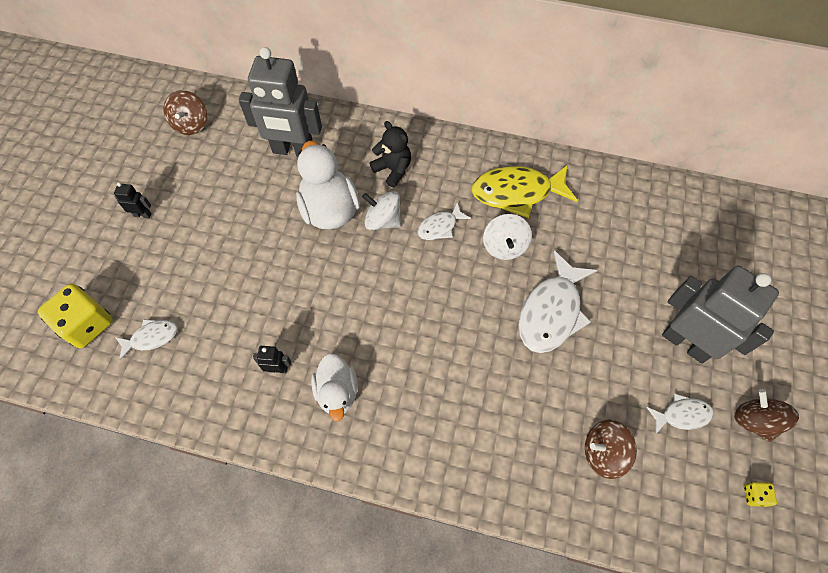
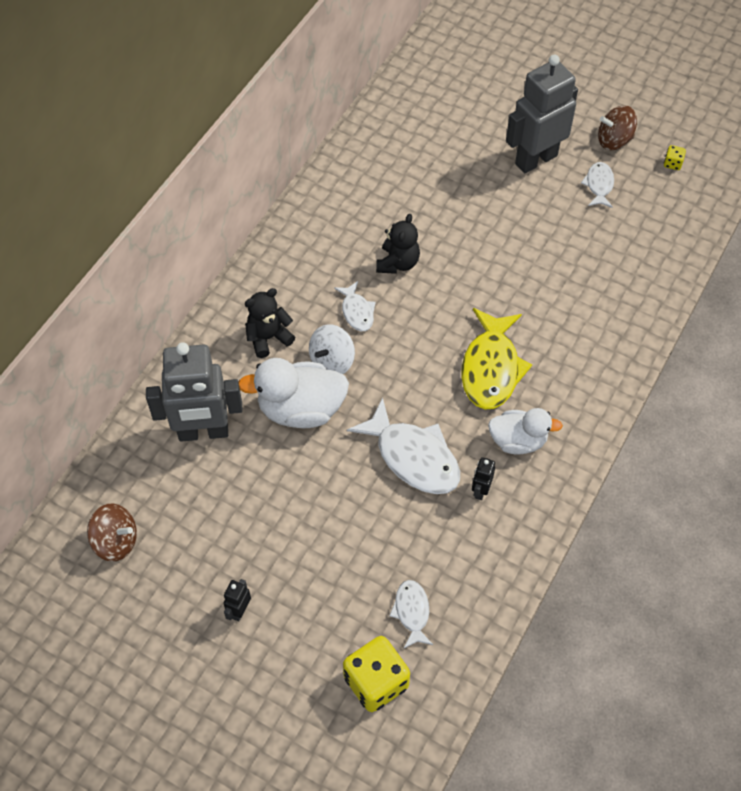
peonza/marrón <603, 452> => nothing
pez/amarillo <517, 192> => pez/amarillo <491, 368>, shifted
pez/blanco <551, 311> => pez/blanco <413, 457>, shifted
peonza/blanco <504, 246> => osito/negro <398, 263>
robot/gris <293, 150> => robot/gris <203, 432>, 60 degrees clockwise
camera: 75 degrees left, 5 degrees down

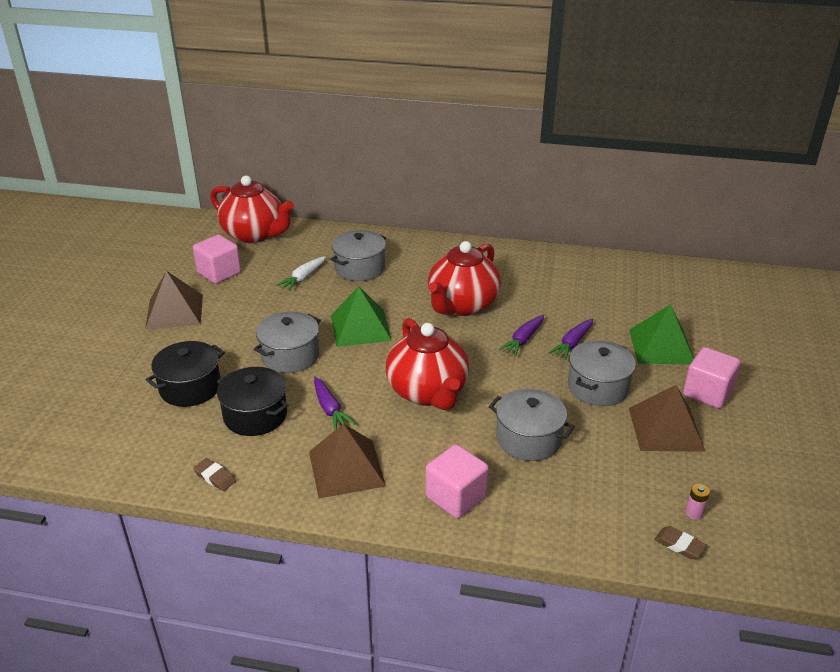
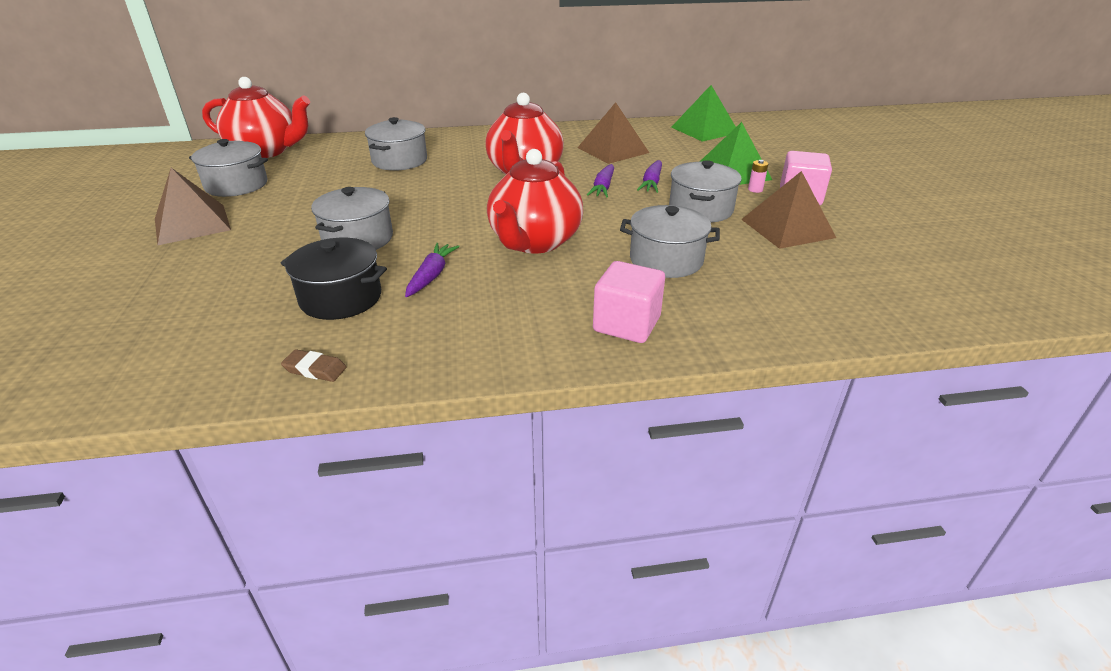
olla/negro <190, 387> => nothing
zanahoria/blanco <303, 278> => nothing
goma de borrar/marrón <679, 545> => nothing
pirámide/marrón <346, 468> => pirámide/marrón <613, 150>, shifted
pirámide/verde <360, 327> => pirámide/verde <704, 130>, shifted
pila/rosa <694, 513> => pila/rosa <755, 189>, shifted
cubo/rosa <219, 273> => olla/gris <236, 185>
zanahoria/morado <330, 409> => zanahoria/morado <431, 276>, 120 degrees counterclockwise
tetera/rojo <428, 392> => tetera/rojo <534, 242>, 60 degrees clockwise
camera: 20 degrees left, 0 degrees up

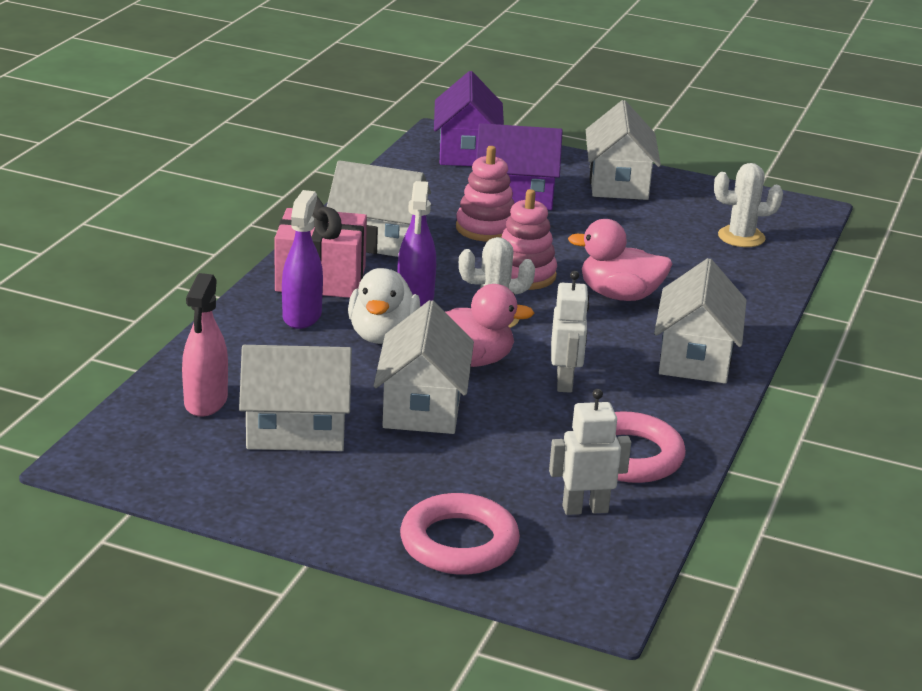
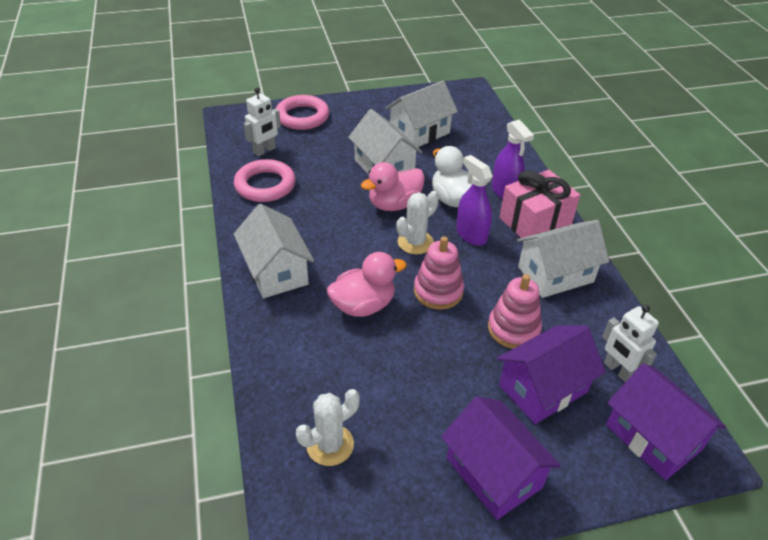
pulverizador/rosa <206, 402> => nothing
robot/blanco <565, 382> => robot/blanco <618, 370>, shifted
casa/blanco <618, 183> => casa/morado <493, 473>
camera: 145 degrees right, 15 degrees up

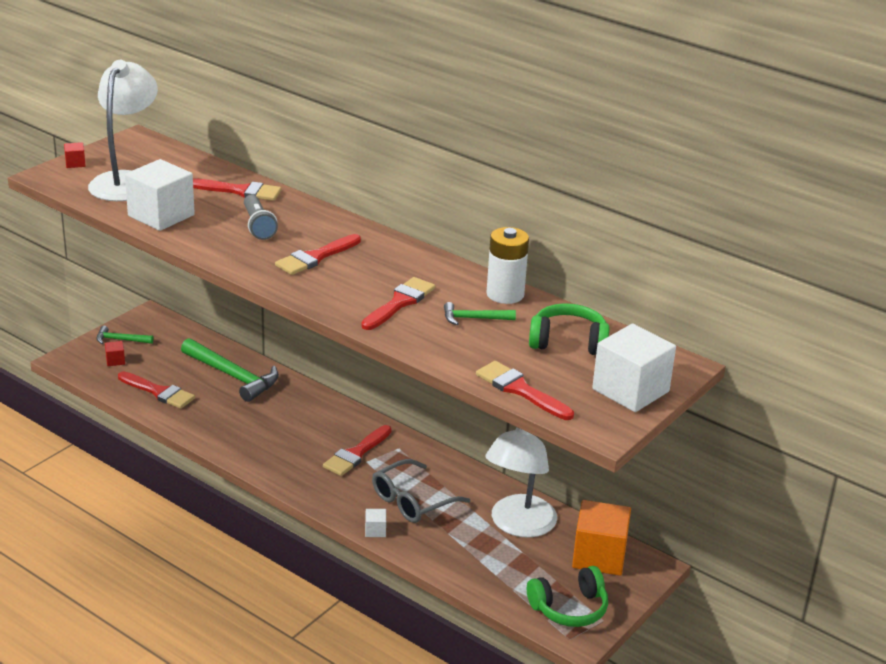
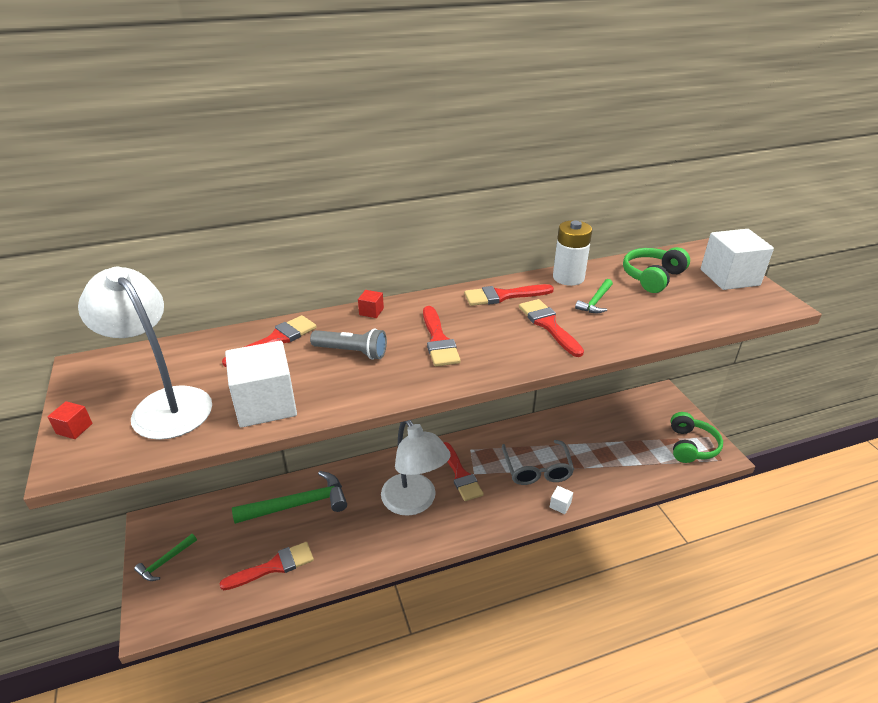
cubo/naranja <599, 556> => nothing
cubo/rojo <115, 360> => cubo/rojo <371, 311>, shifted
pincel/rojo <520, 390> => pincel/rojo <503, 296>, shifted
lámpara/blanco <518, 525> => lámpara/blanco <414, 502>, shifted
camera: 55 degrees left, 5 degrees up

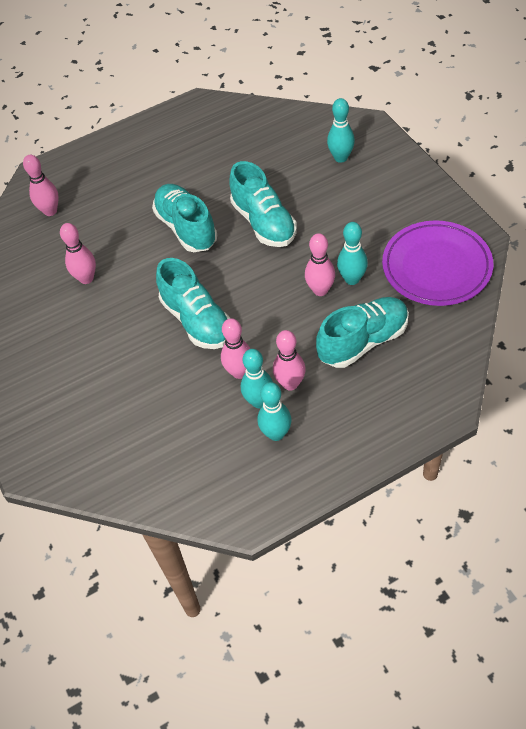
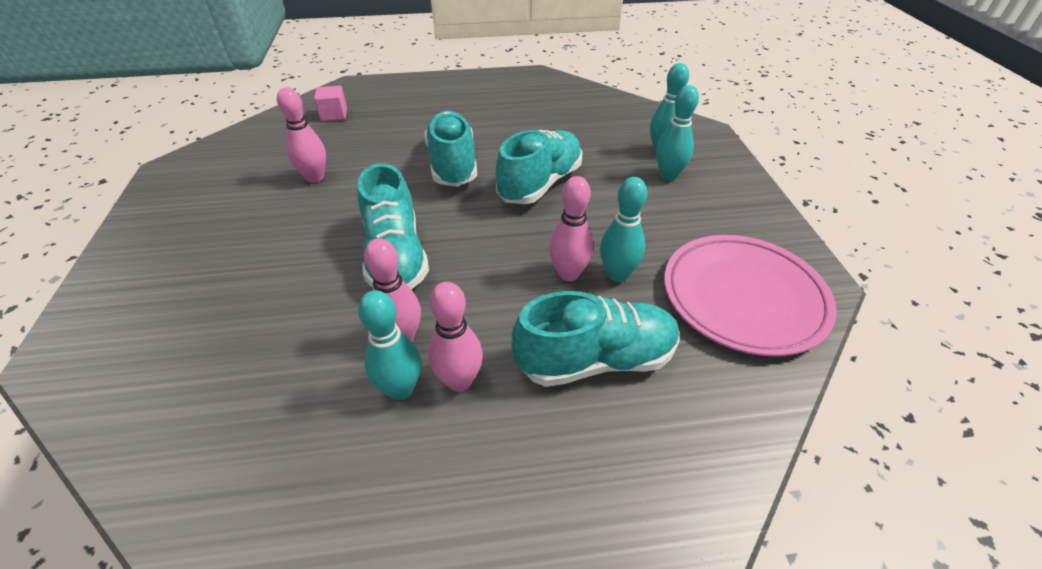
bolo/turquesa <276, 433> => bolo/turquesa <668, 175>, shifted
bolo/rosa <50, 211> => cubo/rosa <334, 115>
plato/morado <436, 267> => plato/rosa <743, 297>
zapato/turquesa <264, 222> => zapato/turquesa <540, 184>, 135 degrees counterclockwise
camera: 15 degrees right, 10 degrees down

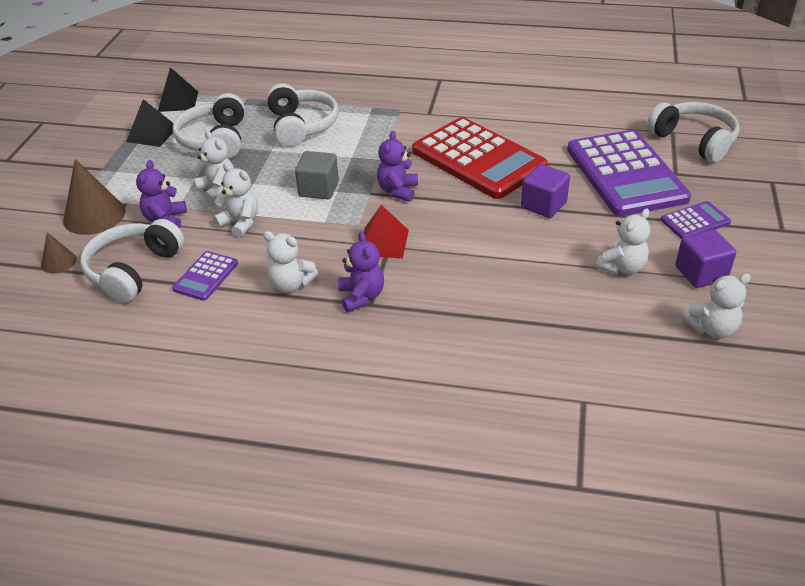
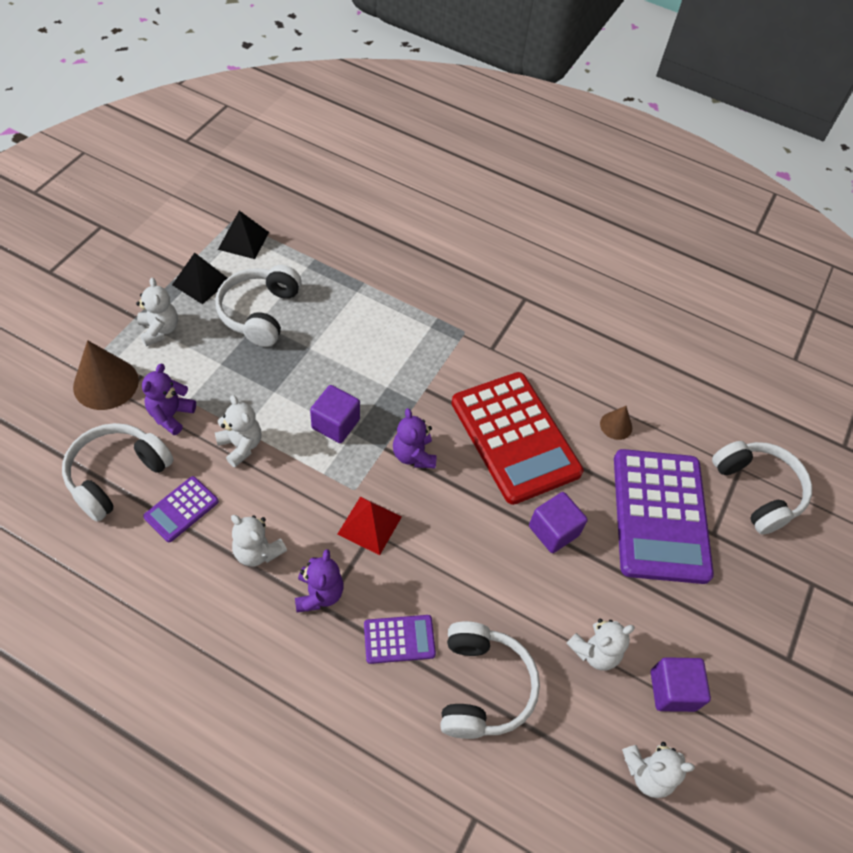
cono/marrón <58, 262> => cono/marrón <616, 425>, shifted
osito/blanco <218, 189> => osito/blanco <160, 330>, shifted
auriculares/blanco <301, 126> => auriculares/blanco <482, 687>, shifted
calculadora/morado <695, 221> => calculadora/morado <399, 639>, shifted
cubo/gris <319, 189> => cubo/morado <335, 424>
osito/morado <398, 191> => osito/morado <413, 455>, 45 degrees counterclockwise
camera: 10 degrees right, 15 degrees up

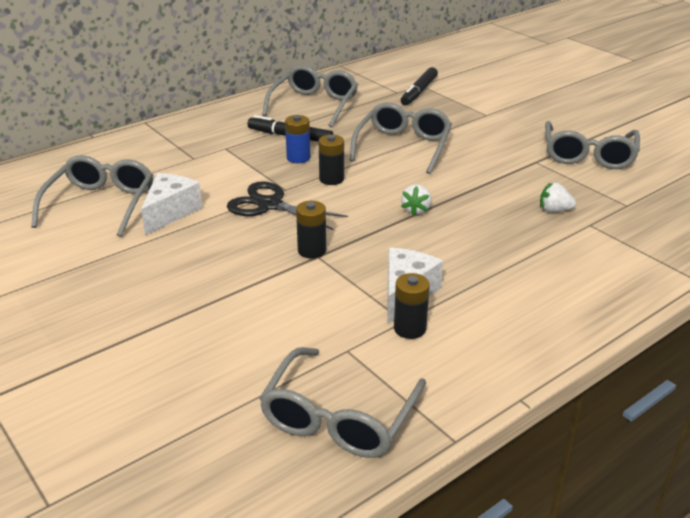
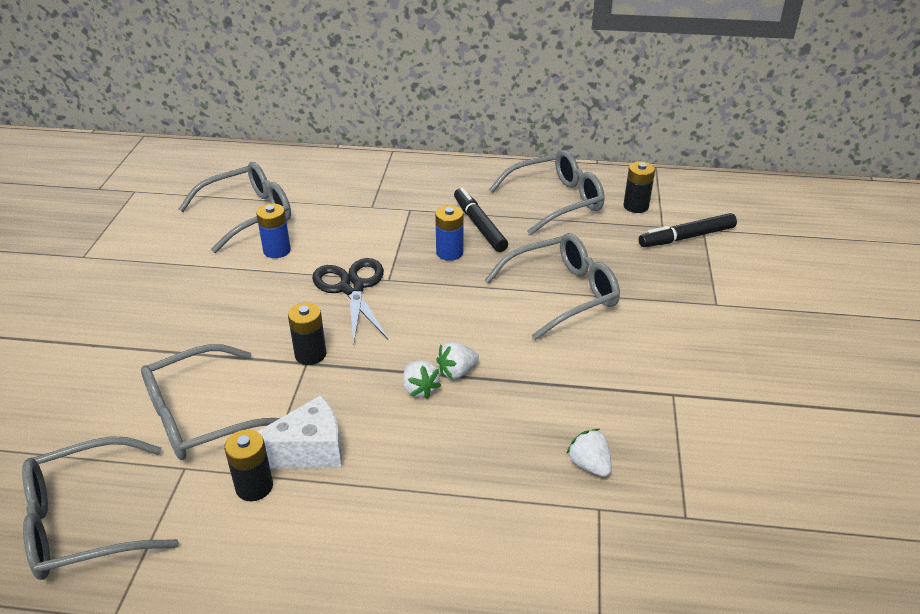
nothing => fresa/blanco <420, 388>
pila/negro <331, 179> => pila/negro <636, 206>, shifted
gafas/gris <588, 155> => gafas/gris <202, 416>, shifted
queso/blanco <170, 212> => pila/azul <277, 250>
camera: 45 degrees right, 5 degrees up

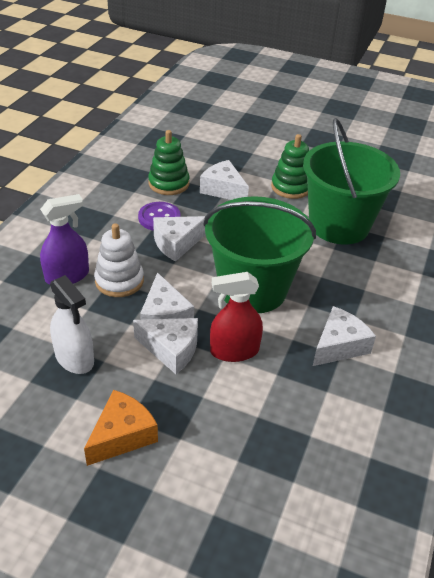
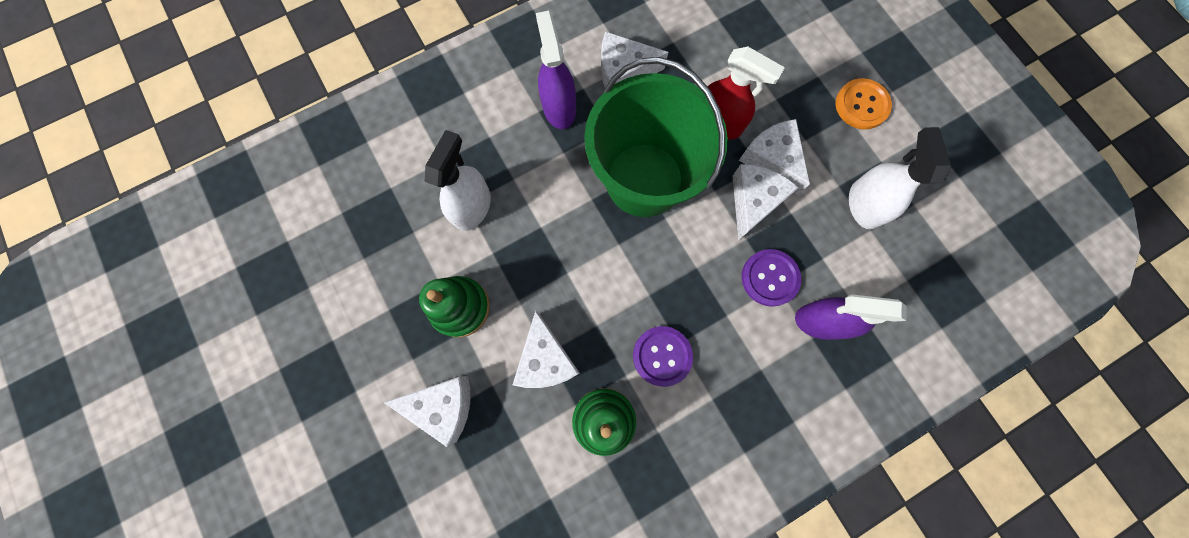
nothing => pulverizador/morado <559, 107>
queso/blanco <176, 243> => queso/blanco <443, 406>, shifted
queso/naranja <122, 435> => botón/naranja <861, 105>
juguete apilable/blanco <119, 281> => botón/morado <769, 278>
balde/verde <339, 225> => pulverizador/blanco <472, 207>
camera: 140 degrees left, 35 degrees up

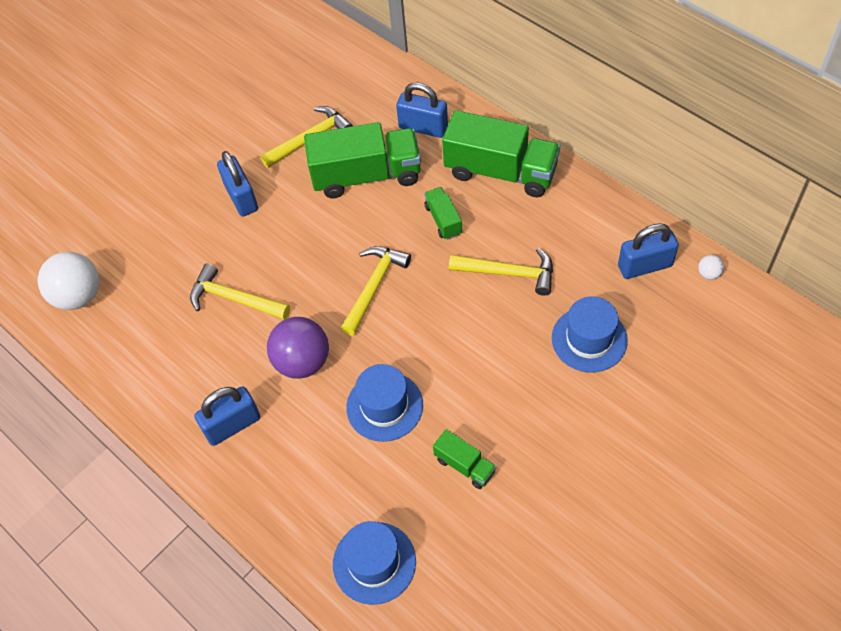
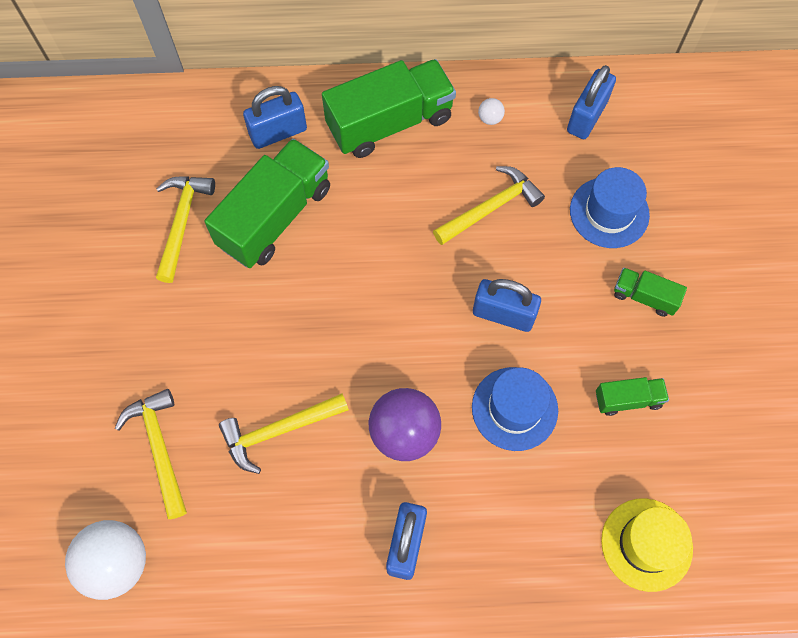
candado/azul <241, 197> => candado/azul <503, 314>, shifted
martillo/amarillo <374, 287> => martillo/amarillo <159, 448>, shifted
camión/verde <443, 220> => camión/verde <644, 297>, shifted
pelota/blanco <708, 274> => pelota/blanco <490, 118>, shifted
sombrero/azul <374, 562> => sombrero/amarillo <646, 544>
camera: 50 degrees left, 10 degrees up

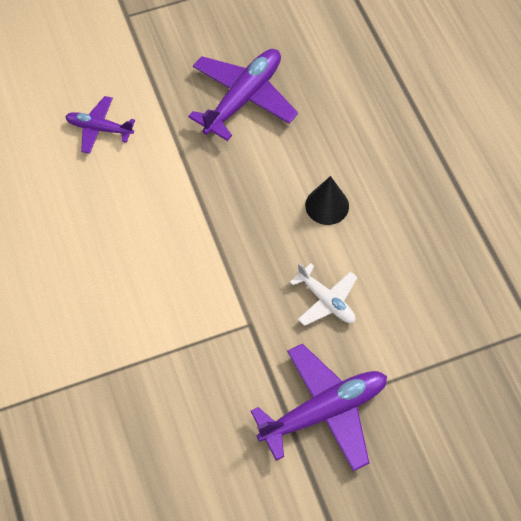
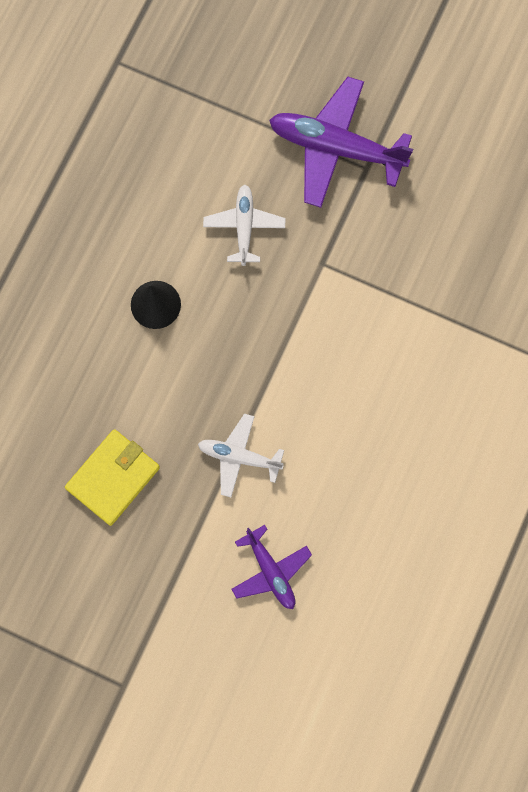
nothing => avión/blanco <239, 457>
avión/morado <243, 98> => cartera/amarillo <113, 478>
camera: 135 degrees left, 15 degrees up

